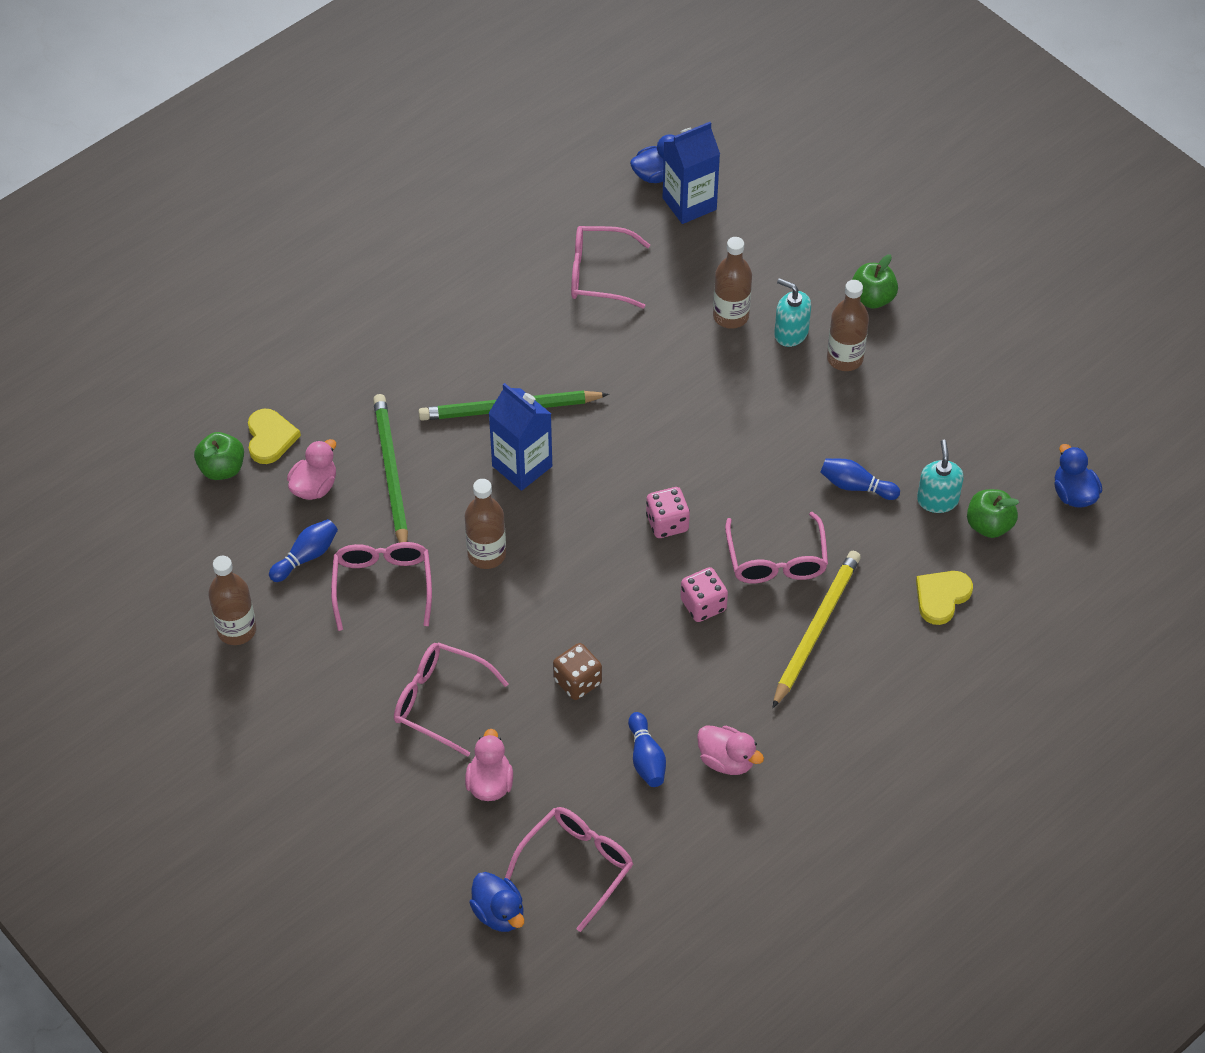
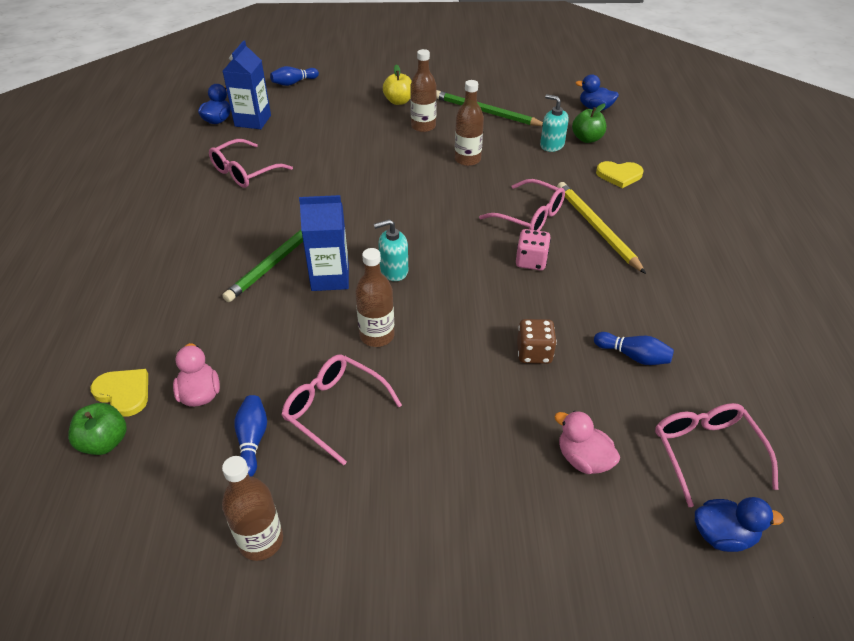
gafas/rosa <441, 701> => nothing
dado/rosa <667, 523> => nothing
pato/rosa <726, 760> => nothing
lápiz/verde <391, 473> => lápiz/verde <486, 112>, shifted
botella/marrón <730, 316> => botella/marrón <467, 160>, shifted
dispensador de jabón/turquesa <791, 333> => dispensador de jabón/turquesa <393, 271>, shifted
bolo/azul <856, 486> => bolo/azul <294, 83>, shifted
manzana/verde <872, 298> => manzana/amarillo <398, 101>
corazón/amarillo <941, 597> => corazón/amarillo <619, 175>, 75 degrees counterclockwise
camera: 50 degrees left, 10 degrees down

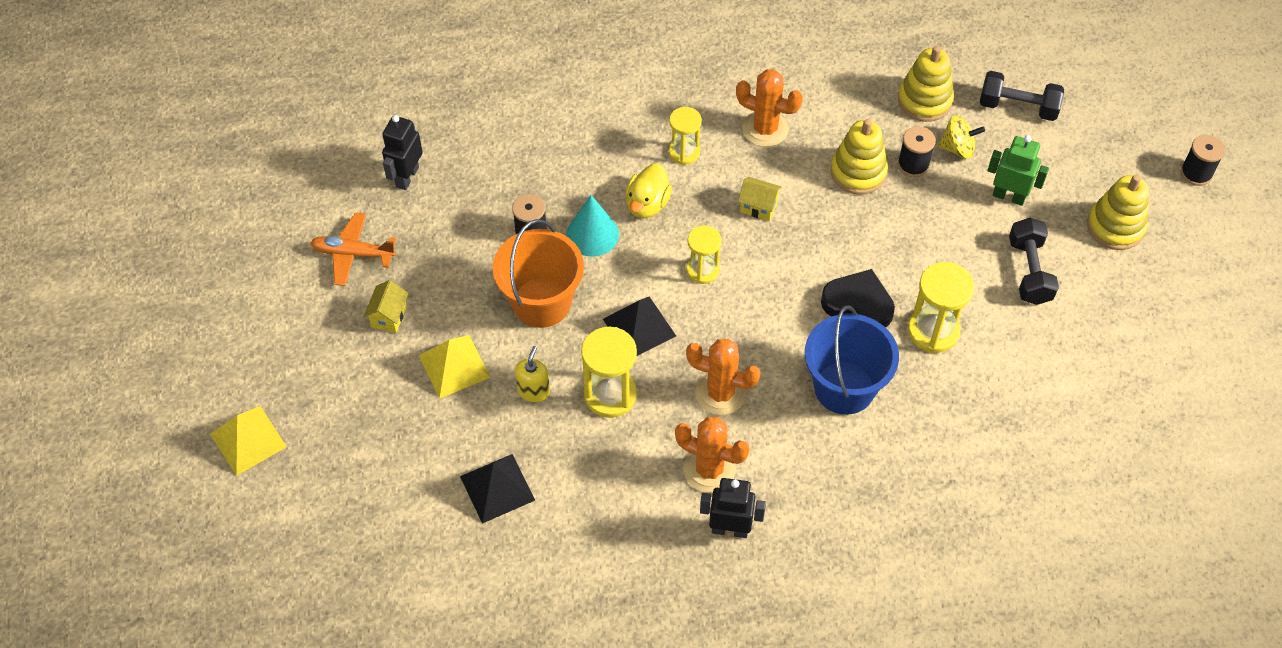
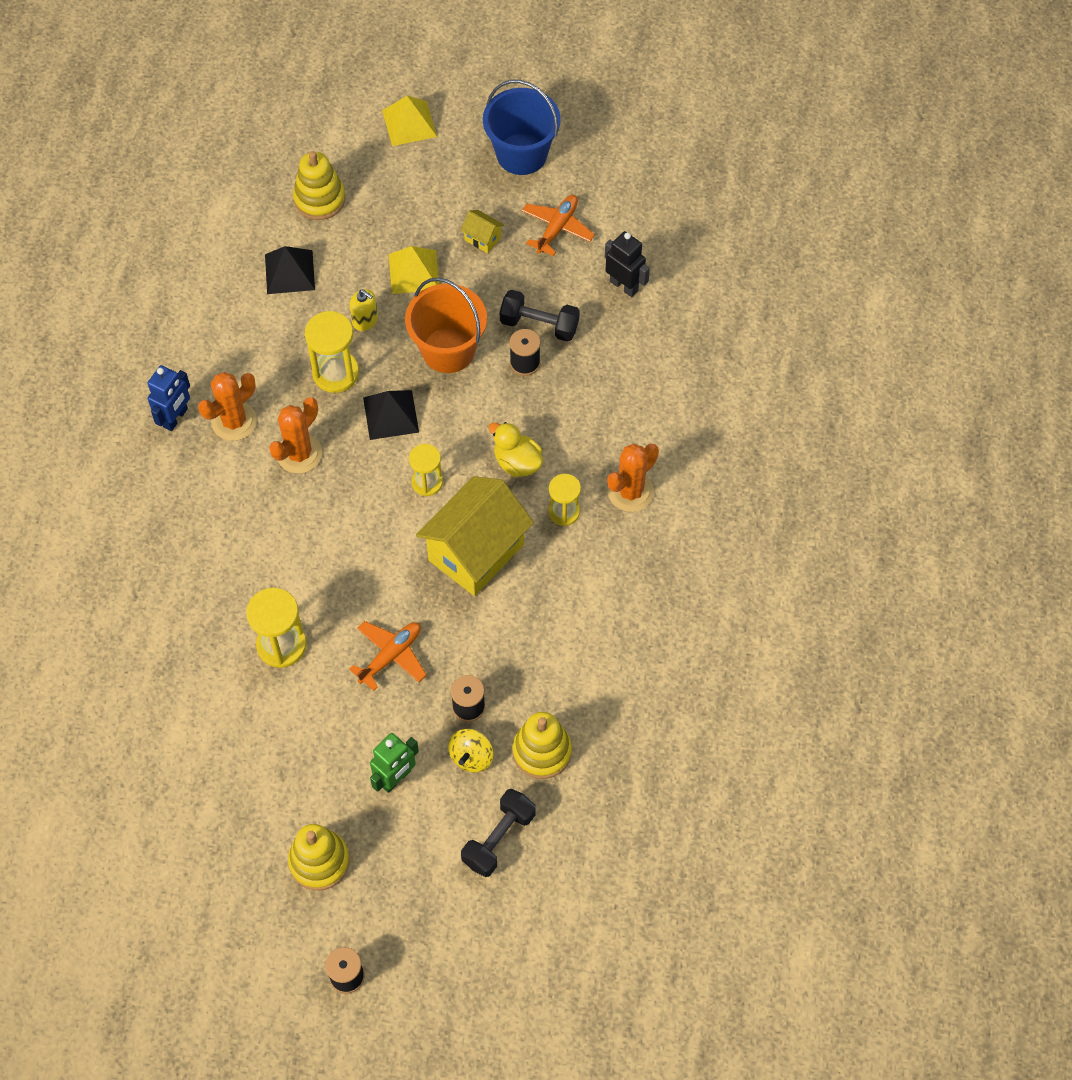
cono/turquesa <592, 234> => nothing
corazón/negro <858, 303> => nothing
nothing => avión/naranja <391, 656>
cactus/naranja <765, 129> => cactus/naranja <630, 492>, shifted
balde/azul <844, 387> => balde/azul <521, 154>, shifted
juguete apilable/amarillo <858, 172> => juguete apilable/amarillo <319, 199>, shifted
mancuerna/negro <1029, 271> => mancuerna/negro <539, 325>, shifted
robot/negro <730, 529> => robot/azul <175, 418>
casa/amarillo <758, 207> => casa/amarillo <476, 552>, x2.45
camera: 110 degrees right, 5 degrees up

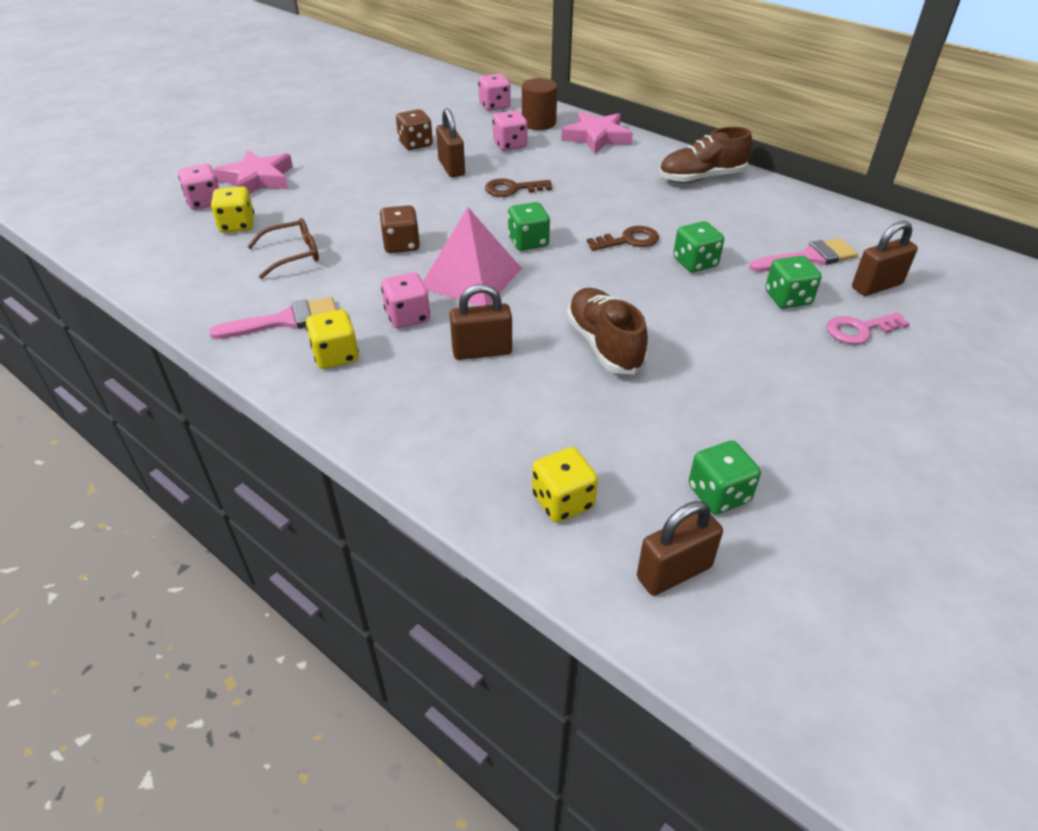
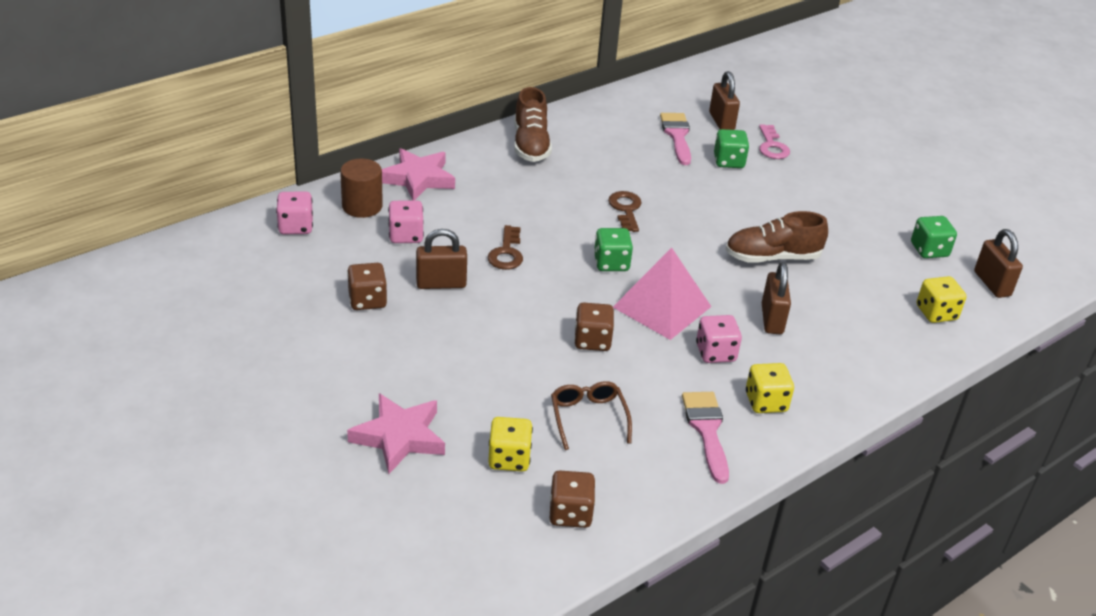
dado/rosa <205, 202> => nothing
dado/verde <695, 263> => nothing
nothing => dado/marrón <570, 513>
camera: 80 degrees left, 5 degrees down

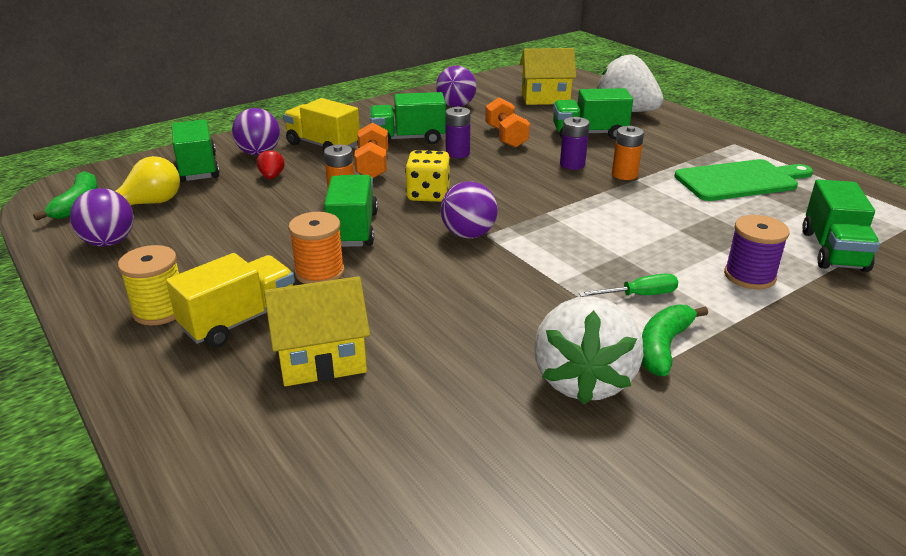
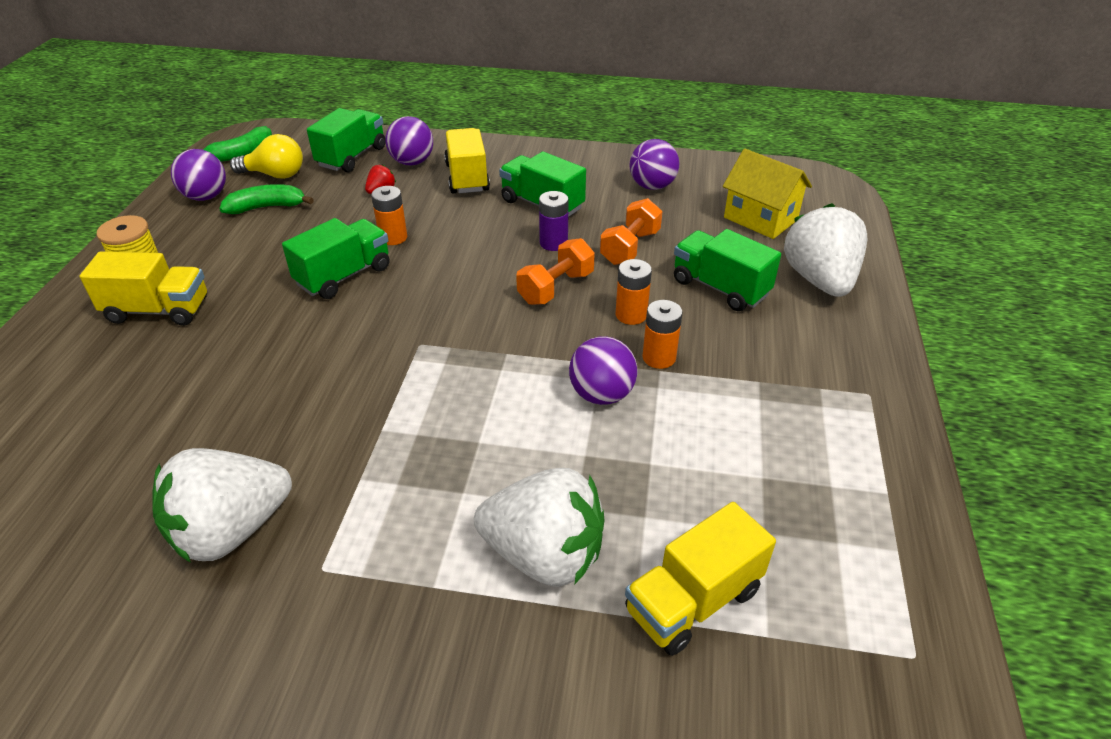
casa/amarillo <322, 359> => nothing
carrete/naranja <319, 272> => nothing
dado/amarillo <428, 195> => nothing
destornillador/verde <639, 295> => nothing
tabla de cortar/verde <740, 181> => nothing
mancuerna/naranja <373, 166> => mancuerna/naranja <556, 288>, shifted
pelota/morado <468, 234> => pelota/morado <601, 394>, shifted
plátano/verde <663, 347> => plátano/verde <267, 207>, shifted
carrete/morado <749, 276> => fresa/blanco <544, 554>
pila/morado <572, 164> => pila/naranja <631, 315>
camión/verde <833, 251> => camión/amarillo <693, 600>
camera: 45 degrees right, 10 degrees up

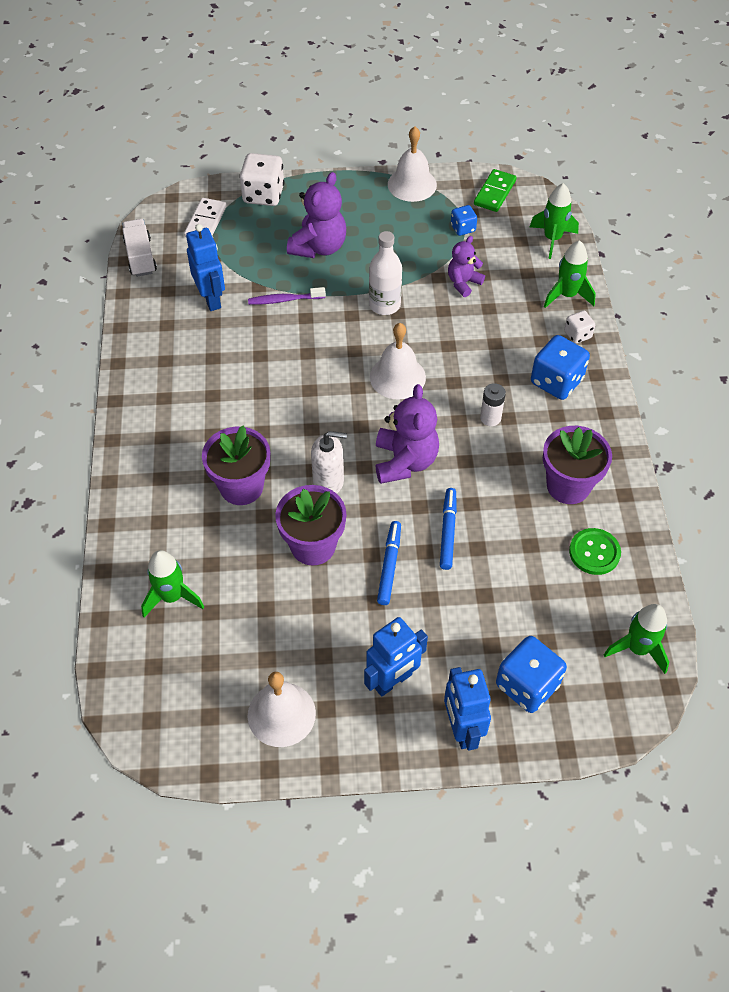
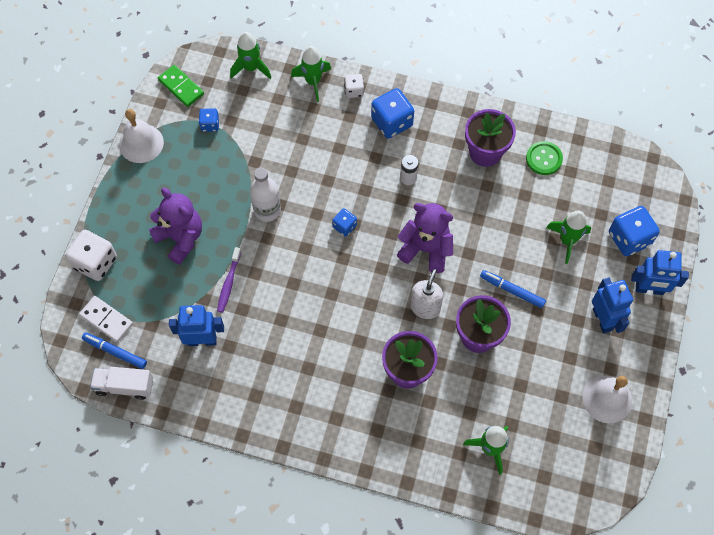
osito/morado <463, 283> => nothing
rotulador/azul <447, 531> => rotulador/azul <115, 352>, shifted
cohete/verde <637, 648> => cohete/verde <567, 240>, shifted
campana/blanco <397, 377> => dado/azul <344, 226>
camera: 70 degrees left, 10 degrees up

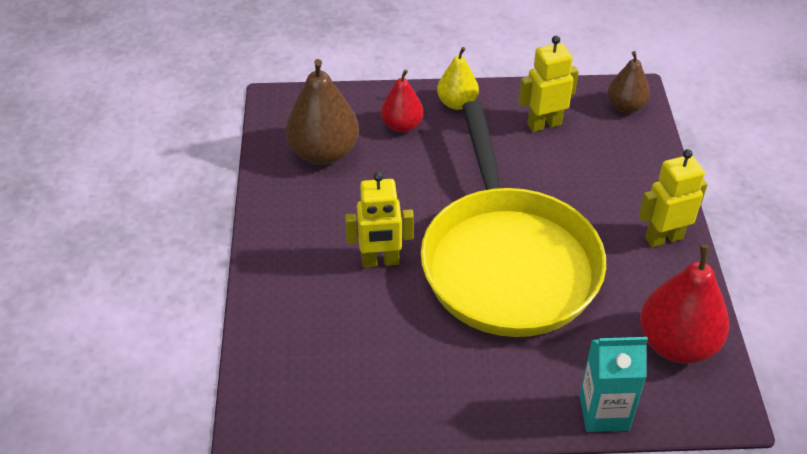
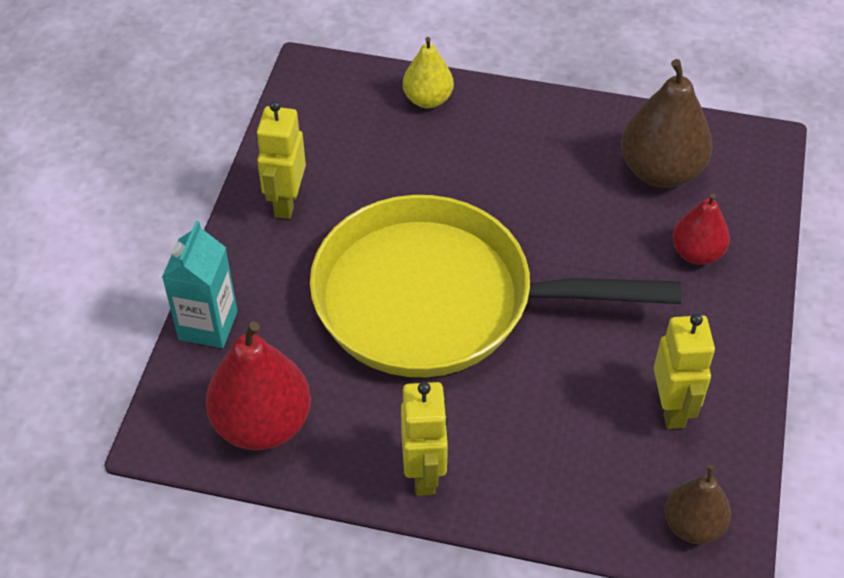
robot/amarillo <380, 261> => robot/amarillo <286, 202>, shifted
pera/amarillo <457, 103> => pera/amarillo <428, 99>, shifted
camera: 105 degrees right, 5 degrees up

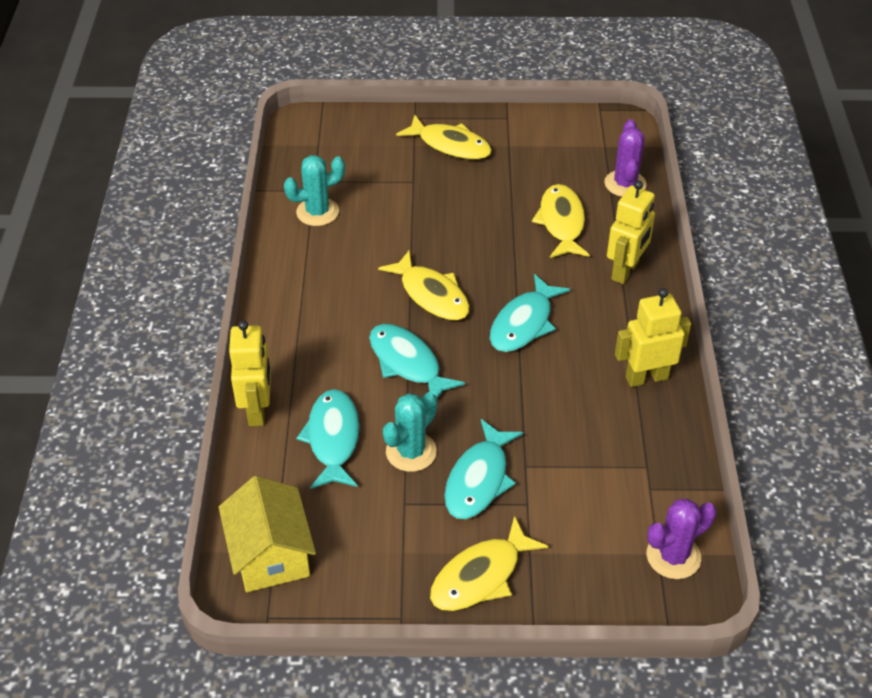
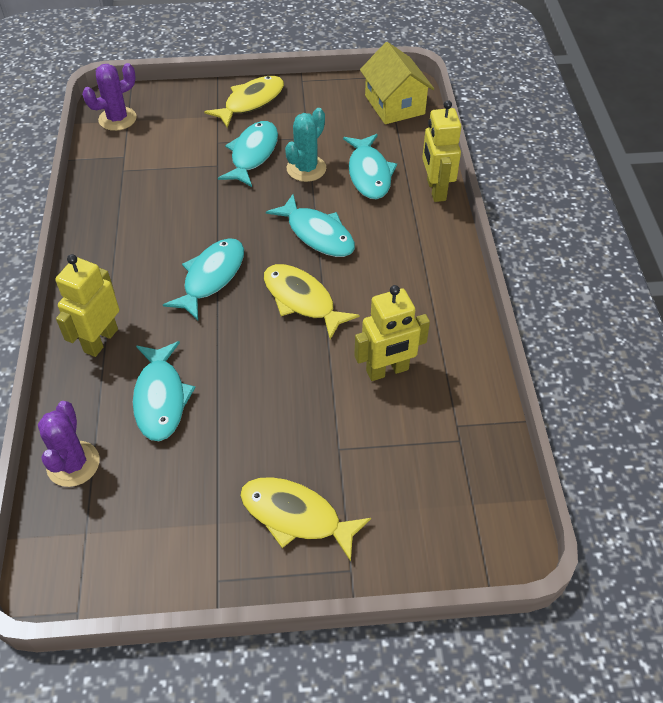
cactus/turquesa <317, 212> => nothing
robot/amarillo <646, 377> => robot/amarillo <387, 371>, shifted
pez/amarillo <561, 222> => pez/turquesa <160, 398>
camera: 175 degrees right, 5 degrees up

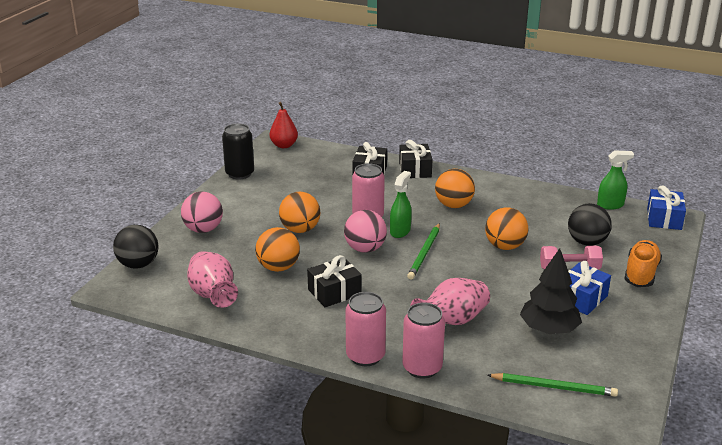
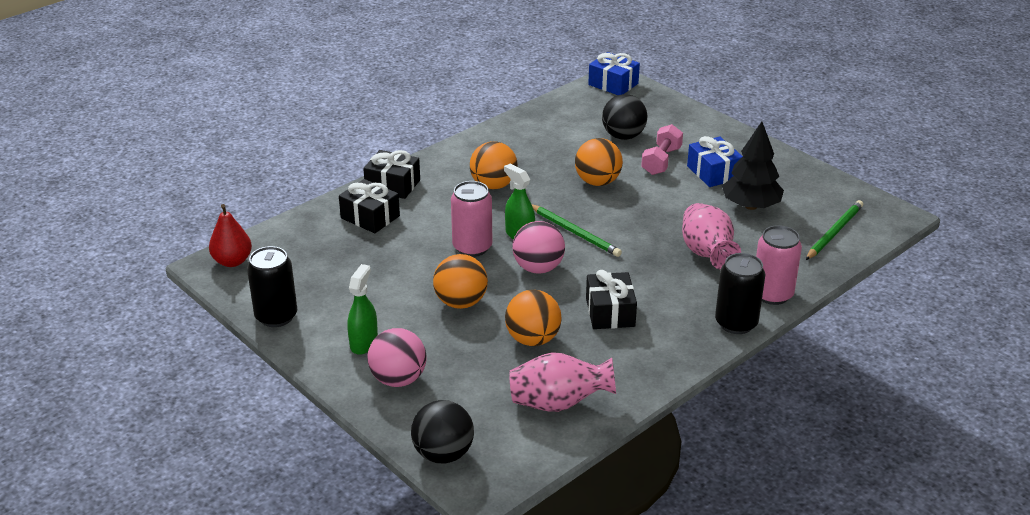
zapato/naranja <641, 274> => nothing
pulverizador/verde <610, 205> => pulverizador/verde <364, 343>, shifted
lata/rosa <365, 356> => lata/negro <736, 323>
camera: 65 degrees left, 5 degrees up

